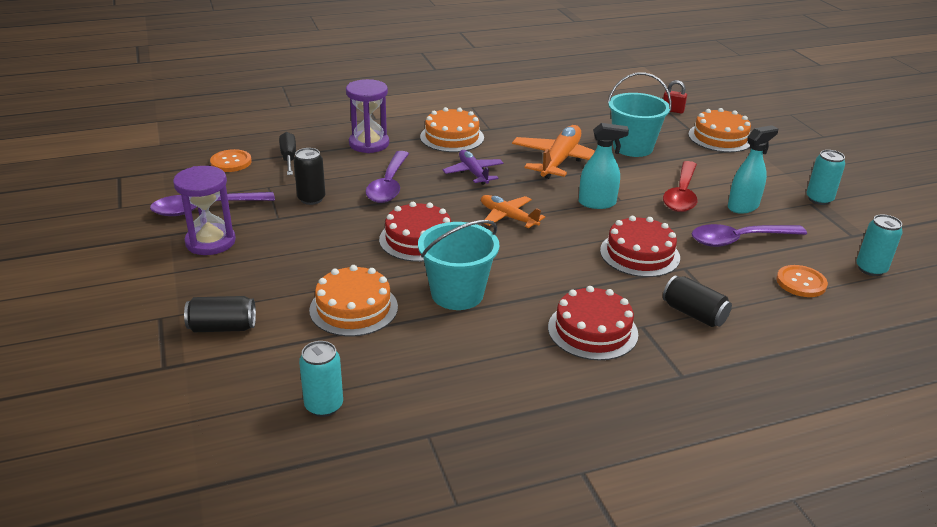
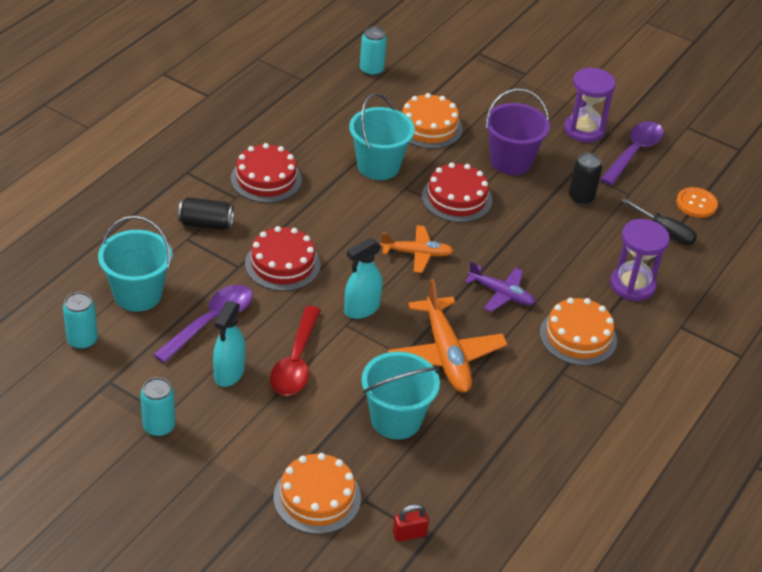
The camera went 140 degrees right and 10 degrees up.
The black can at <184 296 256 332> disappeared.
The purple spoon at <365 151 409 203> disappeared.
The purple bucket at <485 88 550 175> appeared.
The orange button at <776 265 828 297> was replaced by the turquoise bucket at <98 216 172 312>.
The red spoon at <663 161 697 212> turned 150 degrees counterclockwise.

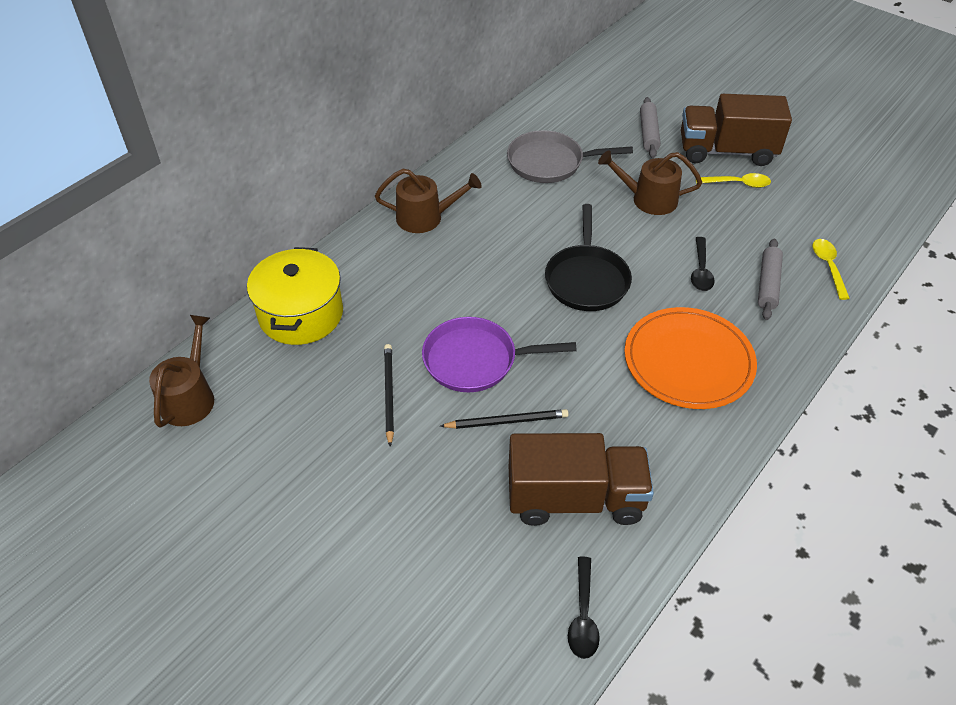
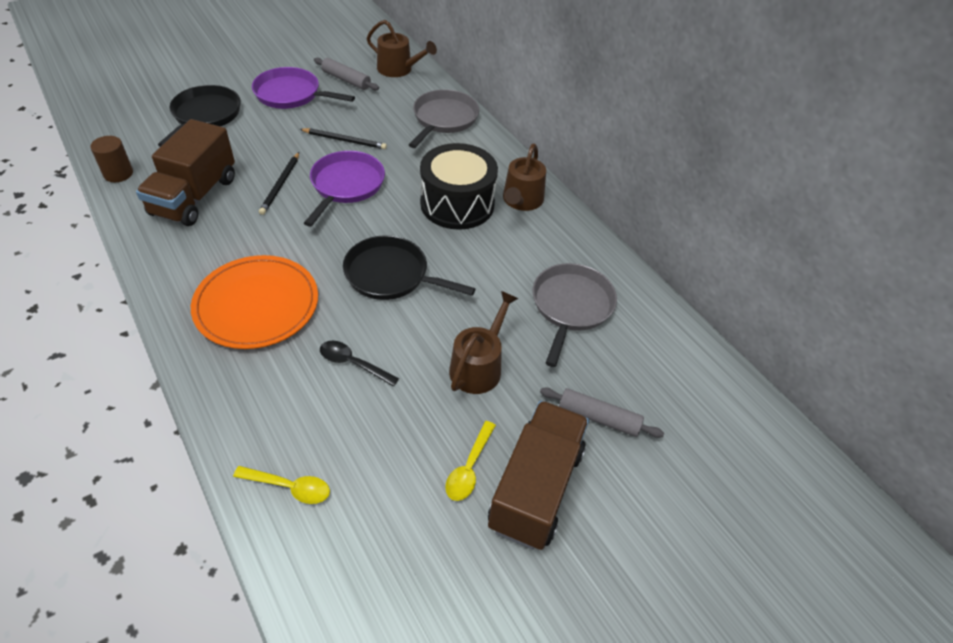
The camera went 105 degrees right and 0 degrees up.
The black pan at <158 85 241 147> appeared.
The purple pan at <252 67 355 109> appeared.
The black drum at <420 143 498 230> appeared.
The grey rolling pin moved from <758 239 783 320> to <314 58 379 90>.
The yellow pot at <247 247 343 345> was replaced by the grey pan at <409 89 479 148>.
The black spoon at <568 556 600 659> was replaced by the brown cylinder at <90 136 133 182>.

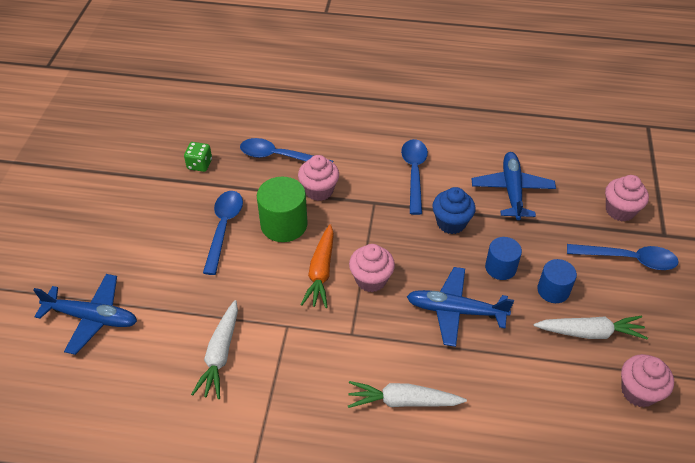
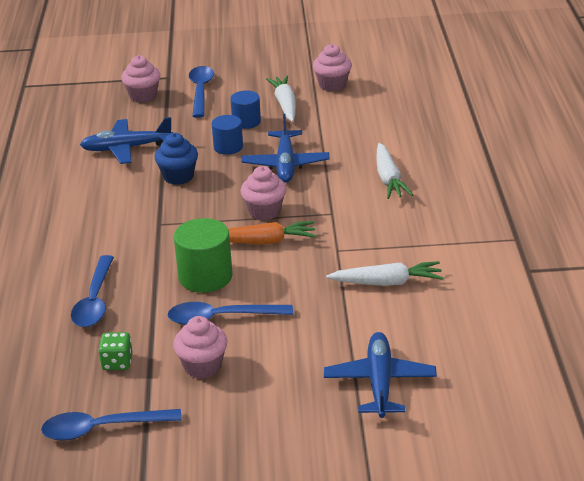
The camera went 100 degrees left and 15 degrees down.
The pink cupcake moved from <298 155 339 201> to <173 316 227 379>.
The blue spoon moved from <401 139 428 215> to <41 409 182 441>.

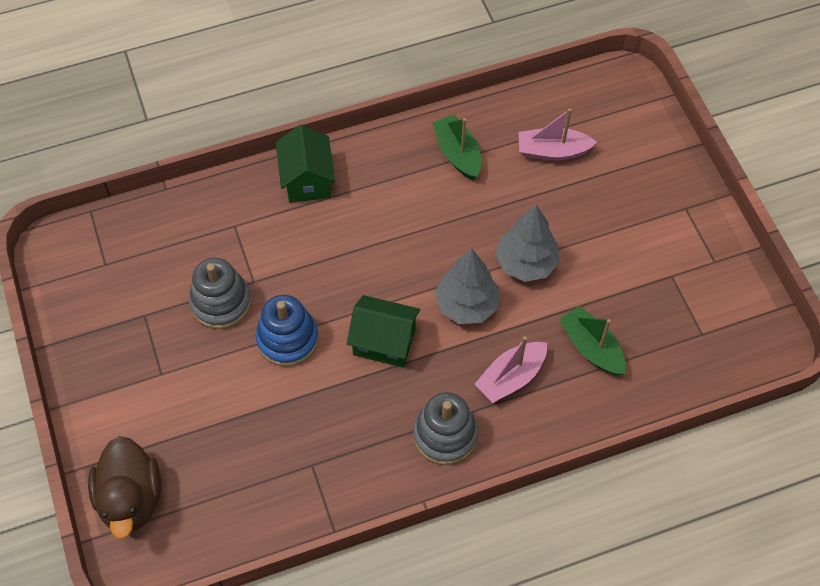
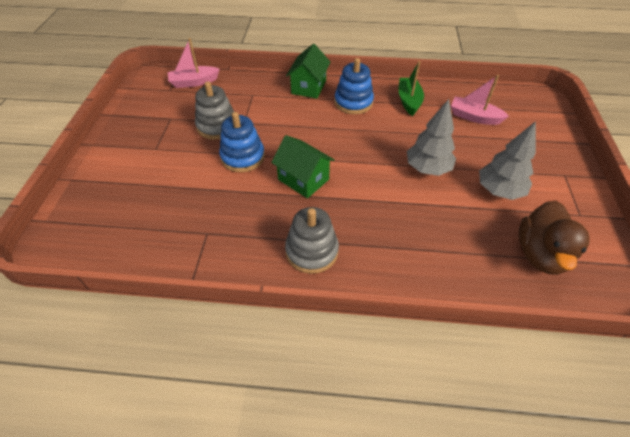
The camera went 25 degrees right and 10 degrees down.
The green boat at <559 306 626 376> disappeared.
The blue stacking toy at <334 58 374 114> appeared.
The brown duck moved from <88 436 161 539> to <519 201 589 275>.
The grey tree moved from <435 249 500 324> to <479 121 536 200>.
The pink boat moved from <475 336 547 403> to <168 38 220 88>.

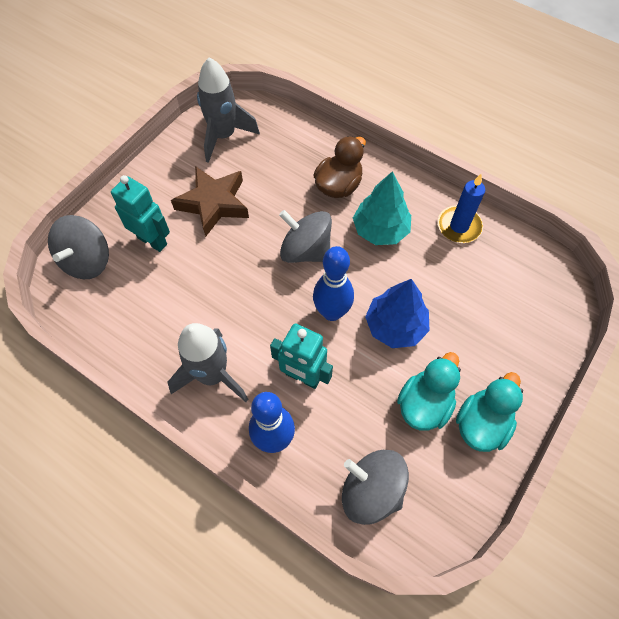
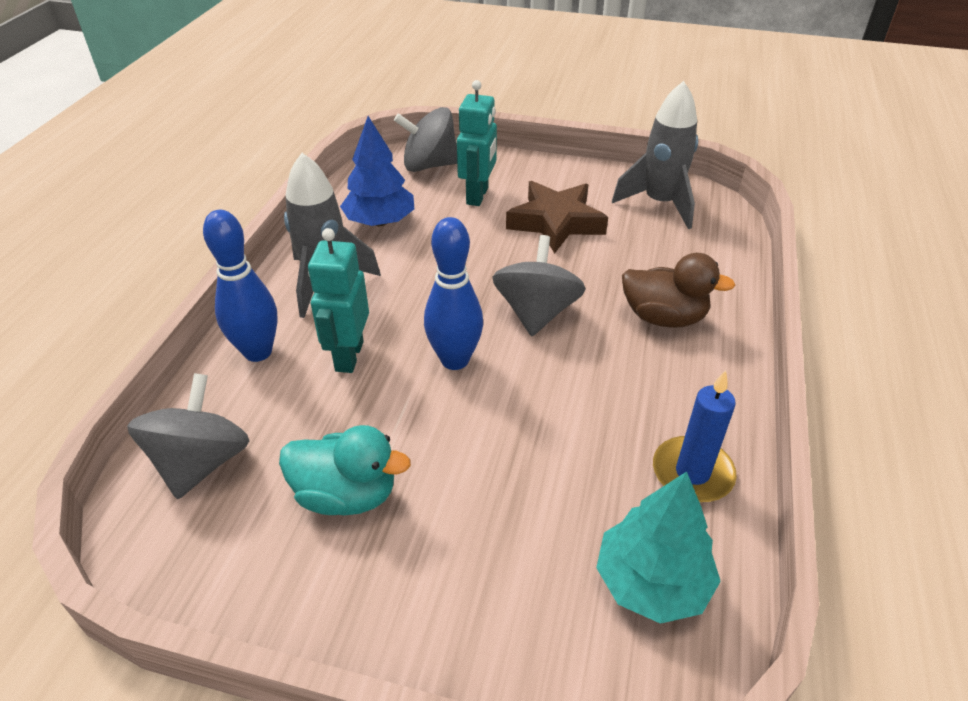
The camera went 70 degrees right and 20 degrees down.
The turquoise duck at <456 372 523 452> disappeared.
The turquoise tree moved from <353 171 411 245> to <596 471 721 624>.
The blue tree moved from <365 279 429 348> to <340 116 414 226>.

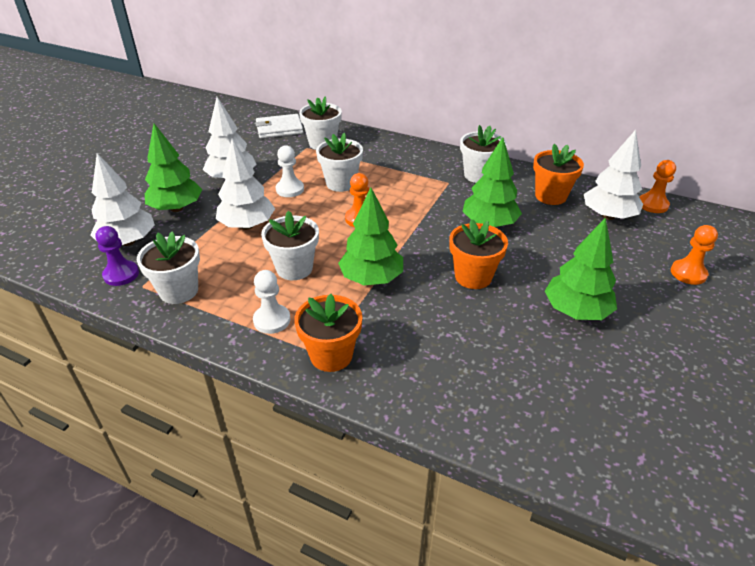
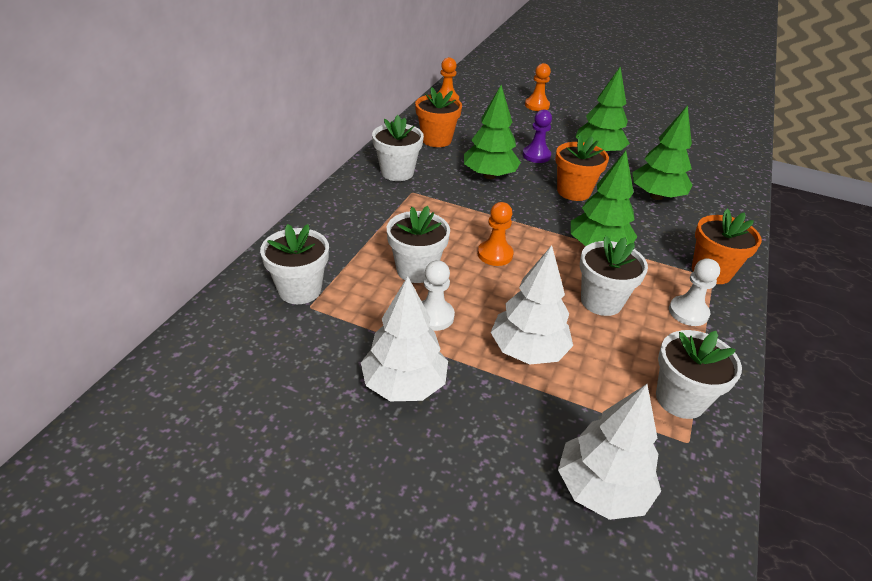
The camera went 95 degrees left and 0 degrees up.
The white wallet at <255 114 303 138> disappeared.
The white tree at <584 130 643 220> disappeared.
The purple pawn moved from <95 226 139 286> to <522 110 552 163>.
The green tree moved from <145 123 202 212> to <632 105 692 200>.

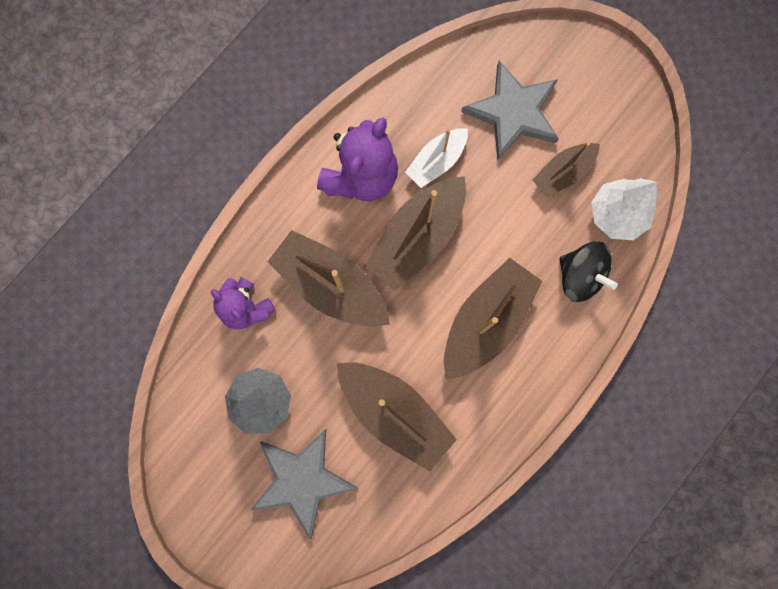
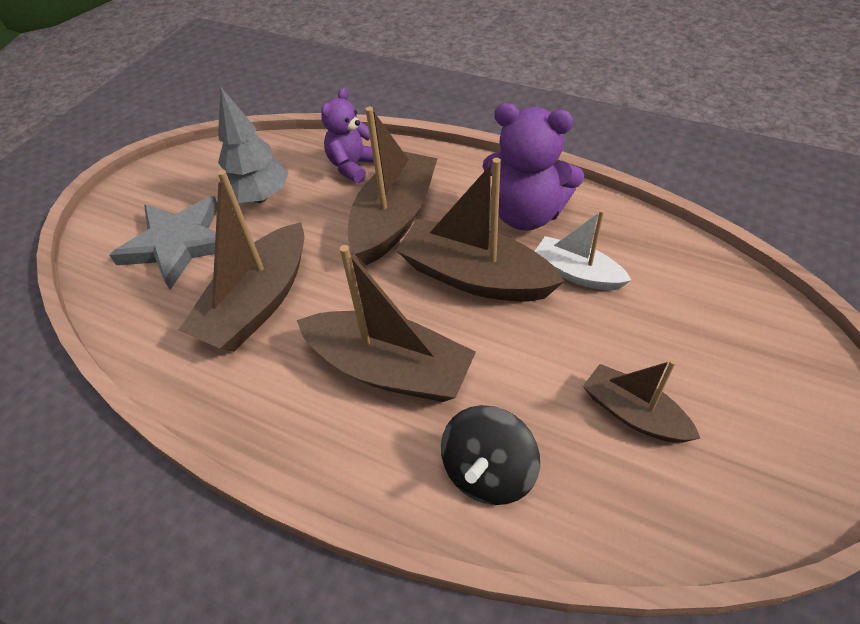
The camera went 80 degrees right and 30 degrees down.
The grey star at <461 61 559 160> disappeared.
The white tree at <591 178 658 240> disappeared.

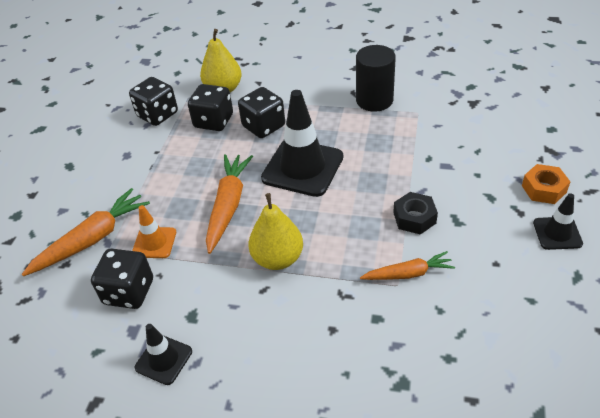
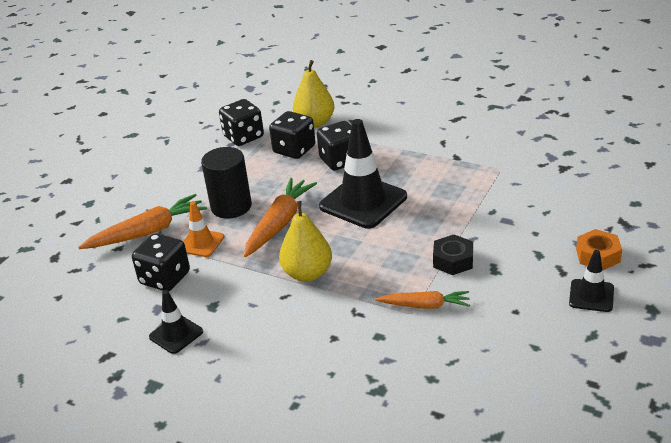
The camera went 15 degrees right and 10 degrees down.
The black cylinder moved from <356 45 396 112> to <201 147 252 219>.

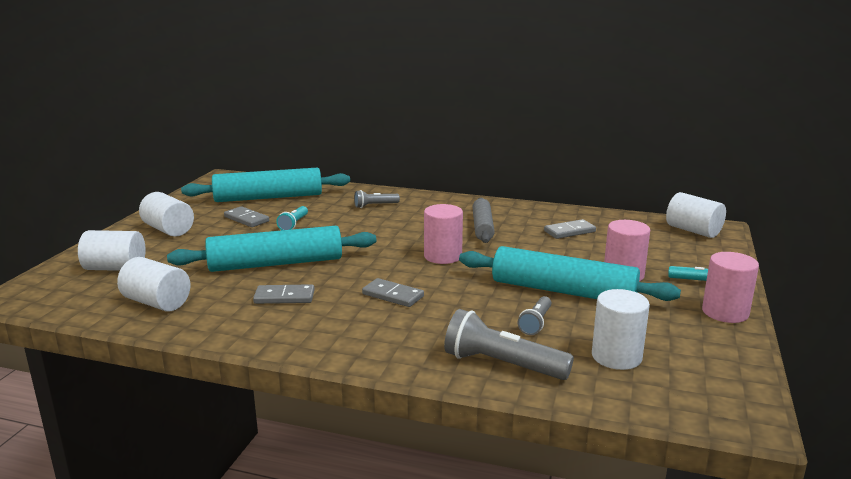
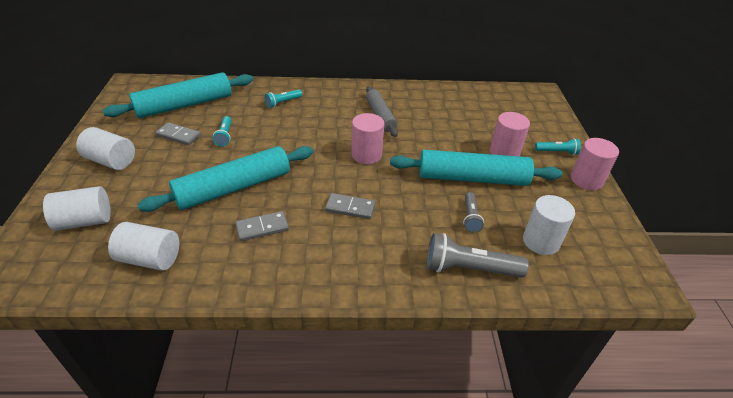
The camera went 20 degrees left and 20 degrees up.
The grey domino at <544 219 596 239> disappeared.
The white cylinder at <666 192 726 238> disappeared.
The grey flashlight at <354 190 400 208> became the turquoise flashlight at <265 89 302 108>.

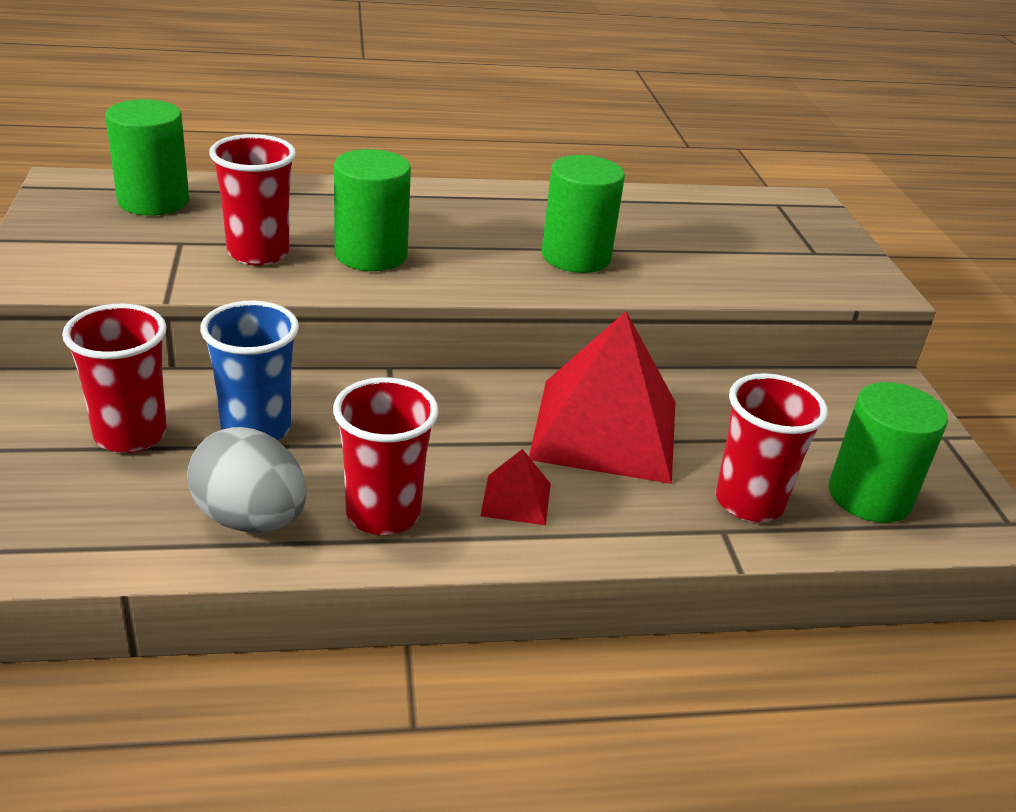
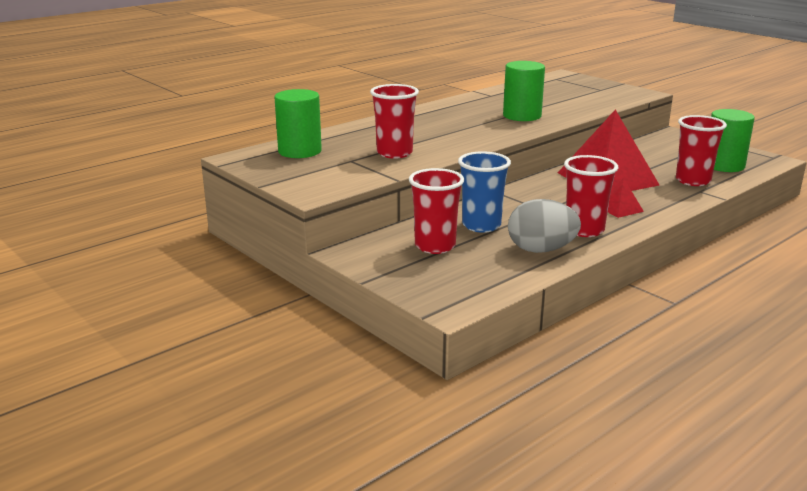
The camera went 30 degrees left and 10 degrees down.
The green cylinder at <334 149 411 271> disappeared.

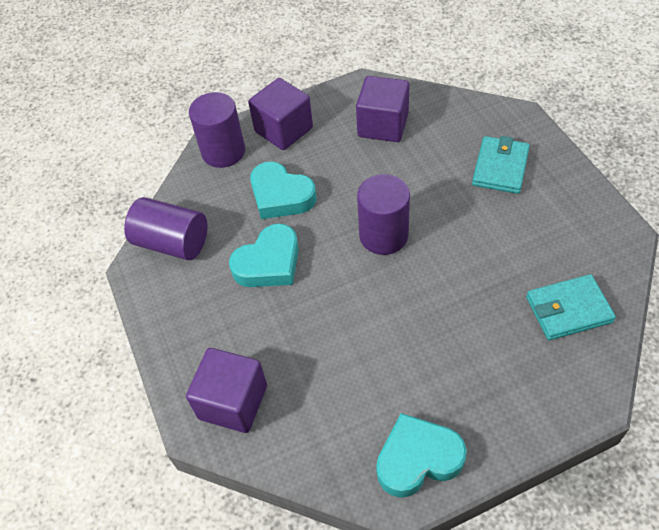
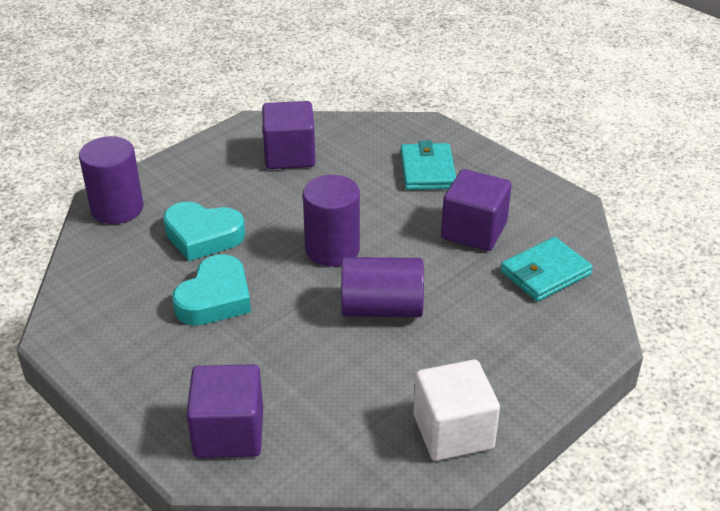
The camera went 25 degrees left and 15 degrees down.
The purple cylinder moved from <124 197 207 260> to <341 257 424 317>.
The purple cube moved from <248 78 313 150> to <441 169 512 251>.
The turquoise heart at <376 413 467 498> was replaced by the white cube at <414 360 500 461>.

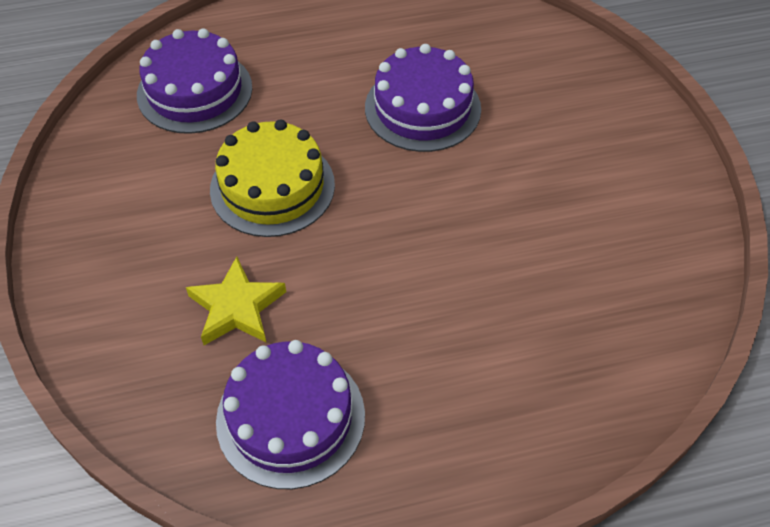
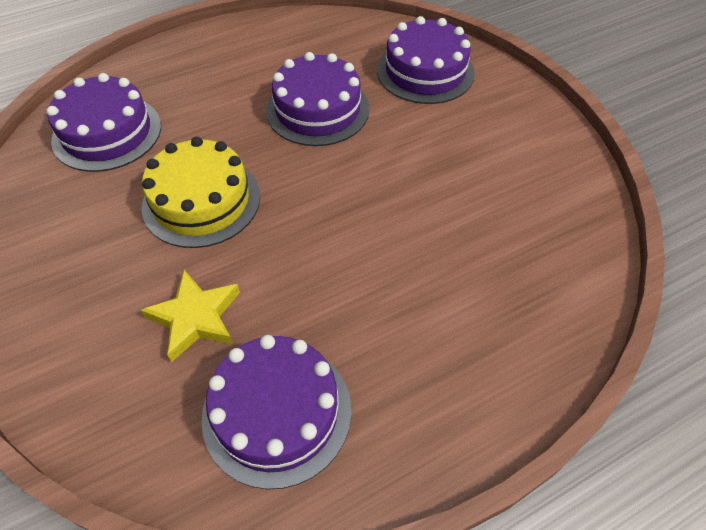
The camera went 15 degrees left and 0 degrees up.
The purple cake at <377 16 475 104> appeared.

